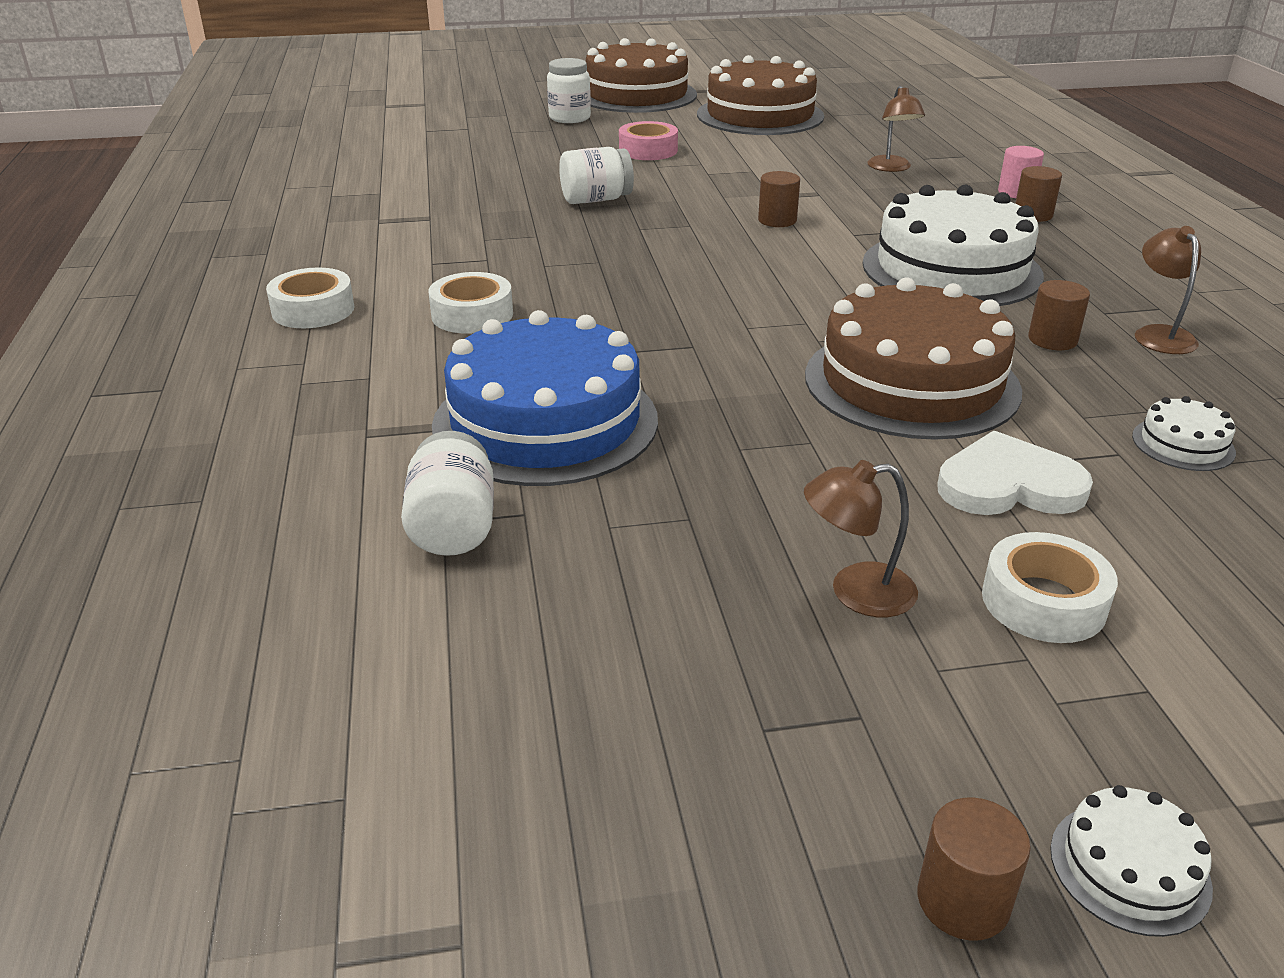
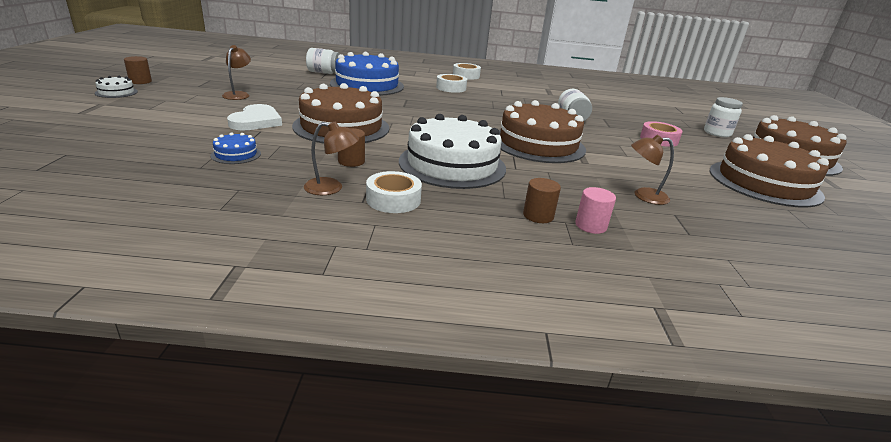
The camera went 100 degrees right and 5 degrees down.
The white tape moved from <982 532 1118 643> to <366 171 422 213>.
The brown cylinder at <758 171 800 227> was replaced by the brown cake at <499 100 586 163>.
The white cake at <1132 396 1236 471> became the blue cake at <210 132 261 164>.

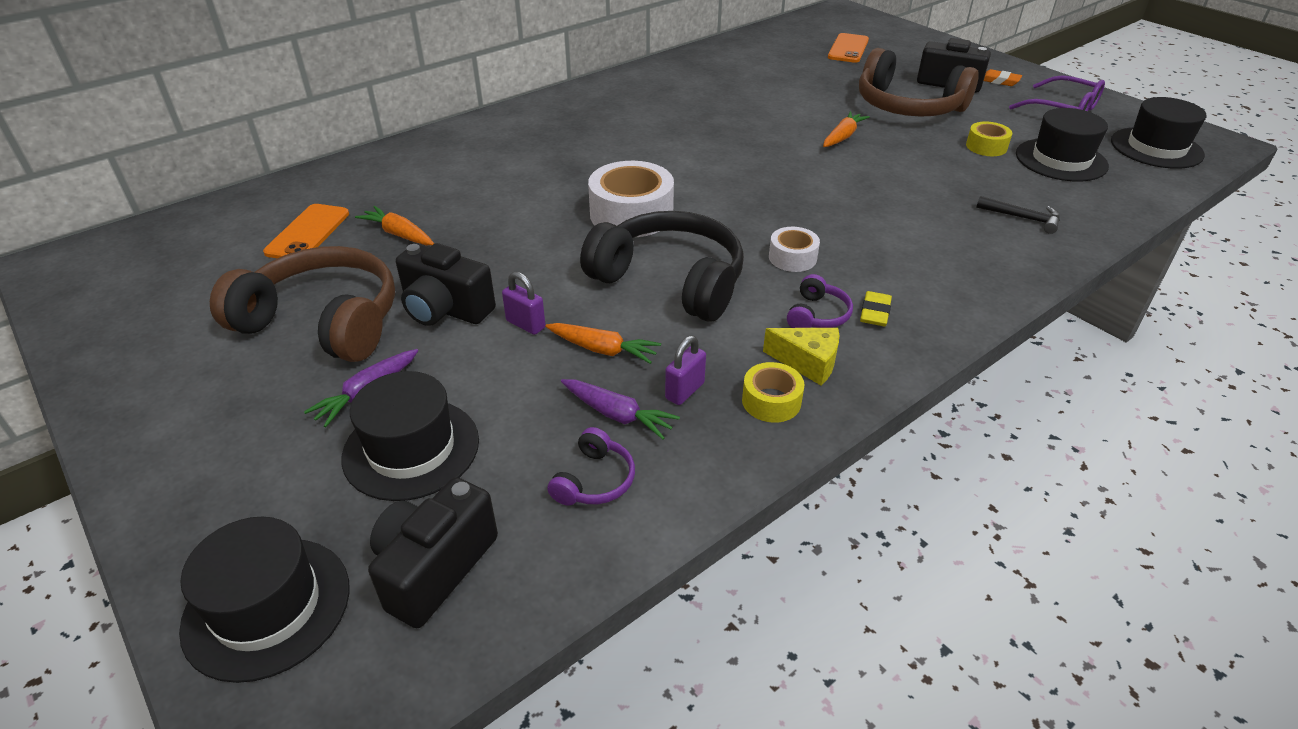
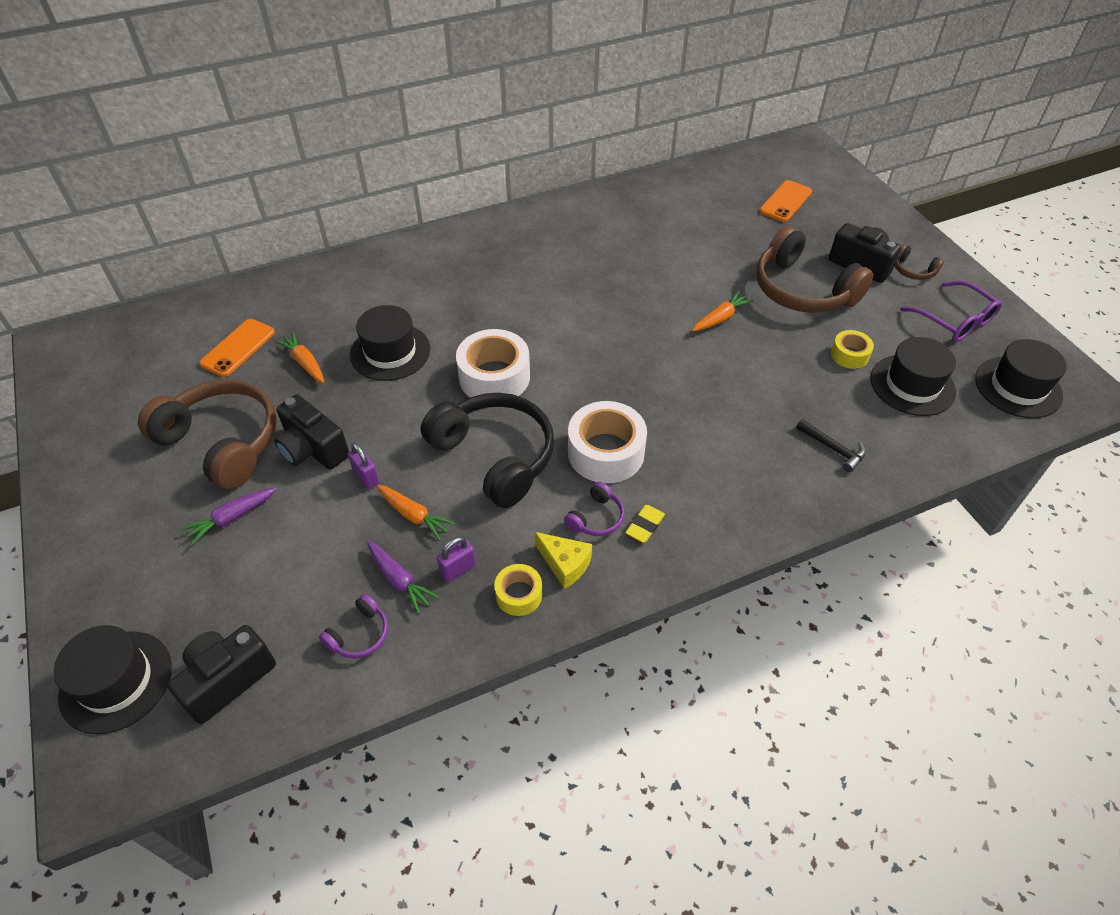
The camera went 15 degrees right and 10 degrees up.
The black hat moved from <341 371 479 501> to <350 305 430 381>.
The orange eraser at <984 69 1022 86> was replaced by the brown headphones at <895 244 944 280>.
The white tape at <769 227 820 272> changed to 1.86 times the size.

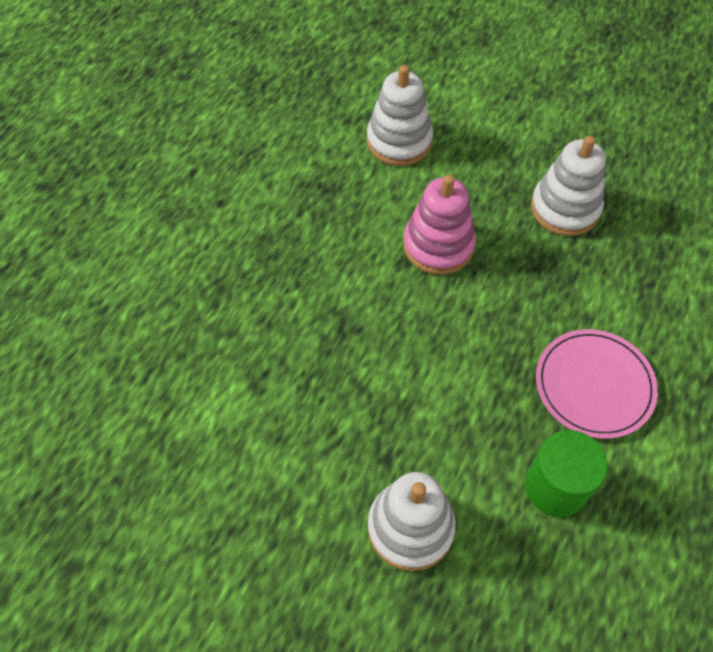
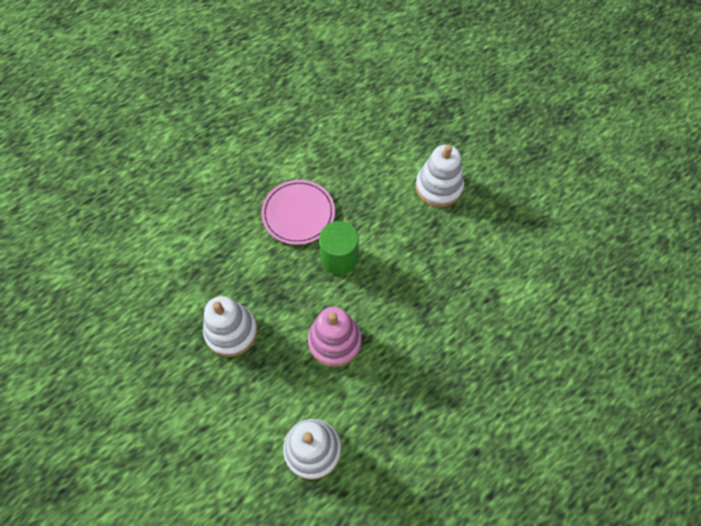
The camera went 155 degrees left and 5 degrees up.
The green cylinder moved from <525 430 608 517> to <319 221 359 275>.

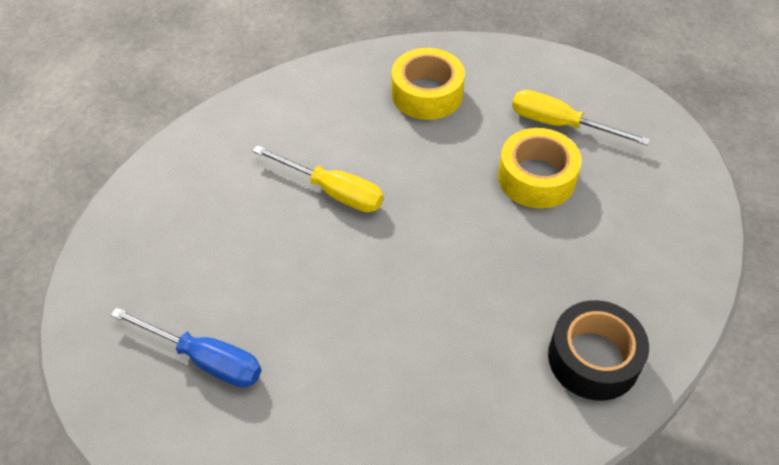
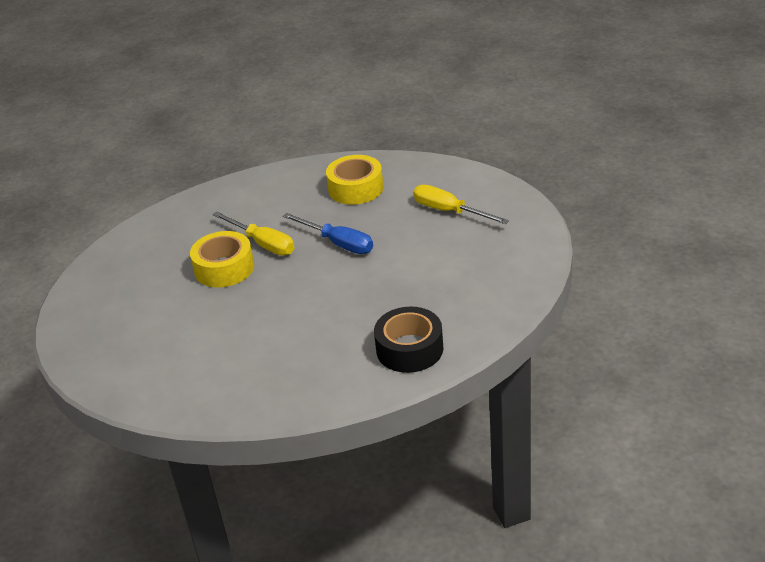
The camera went 15 degrees right and 15 degrees down.
The blue screwdriver moved from <110 307 261 388> to <283 213 373 254>.
The yellow tape moved from <498 128 582 209> to <190 231 254 287>.

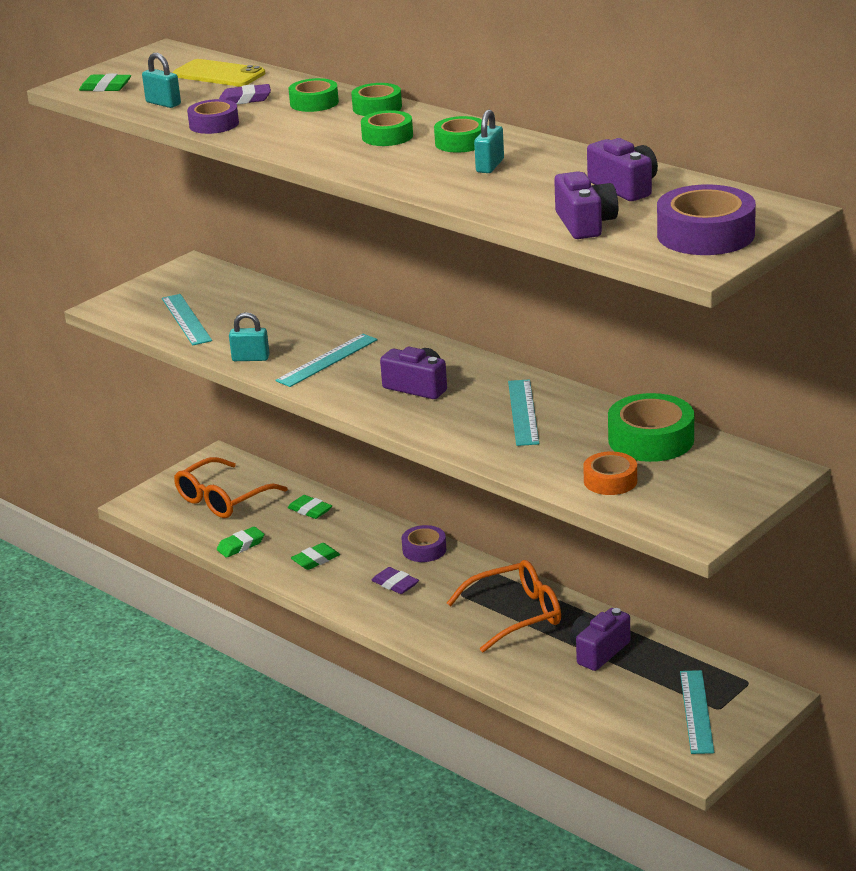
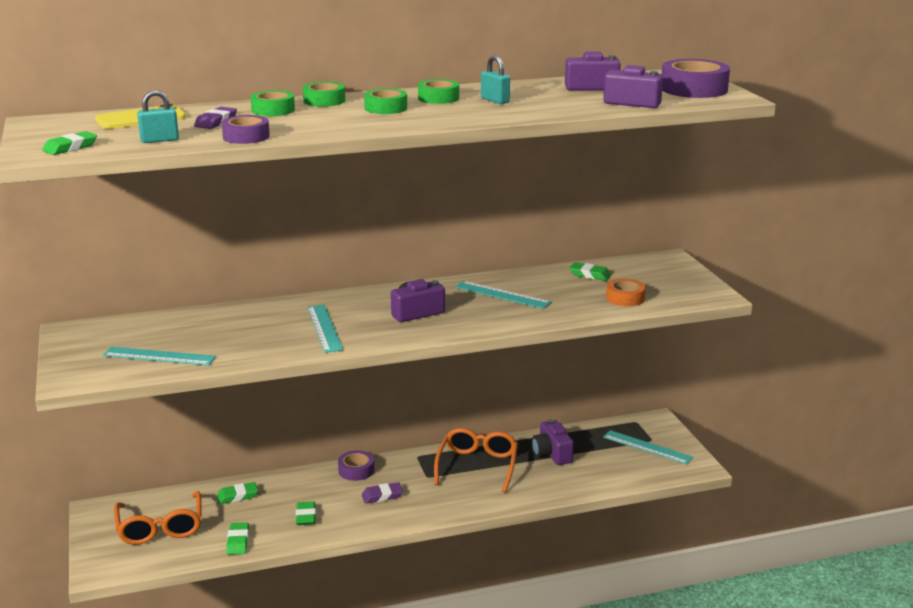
The camera went 60 degrees left and 5 degrees down.
The turquoise padlock at <229 312 270 361> disappeared.
The green tape at <608 393 694 462> was replaced by the green eraser at <570 262 611 281>.

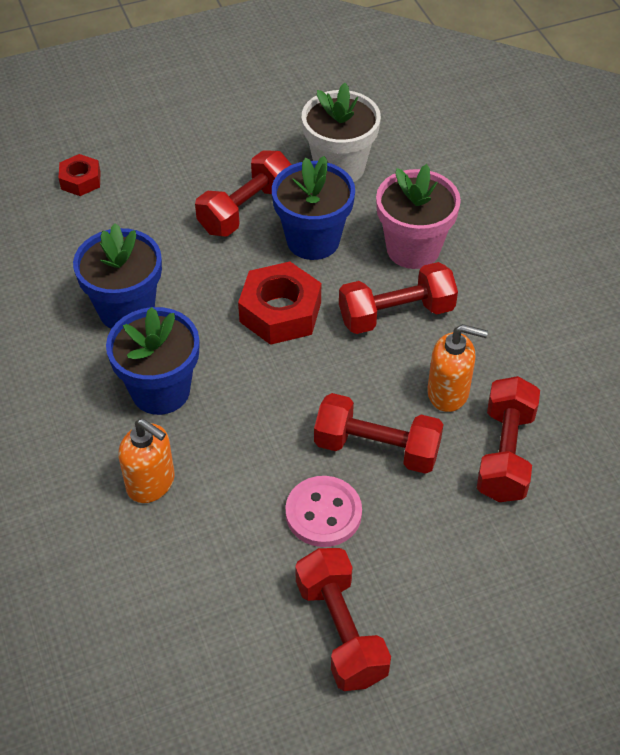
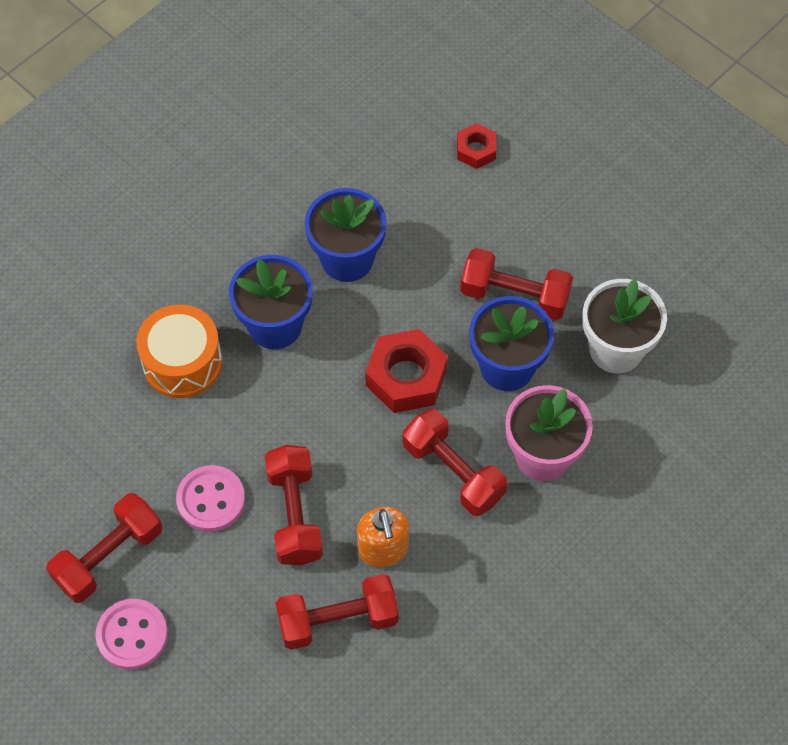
The camera went 65 degrees right and 10 degrees up.
The pink button at <96 599 168 670> appeared.
The orange soap dispenser at <118 419 175 503> was replaced by the orange drum at <136 304 222 398>.

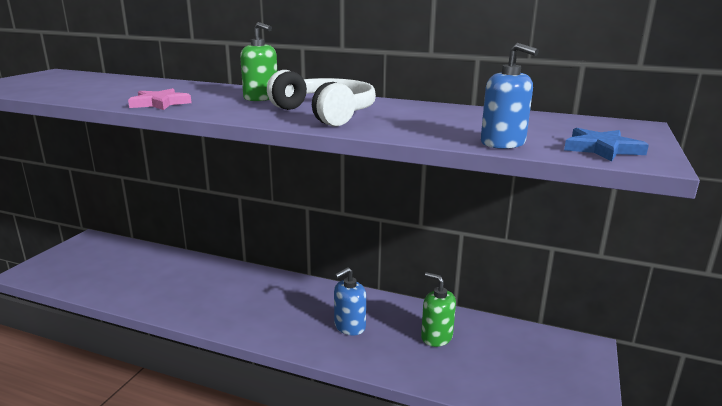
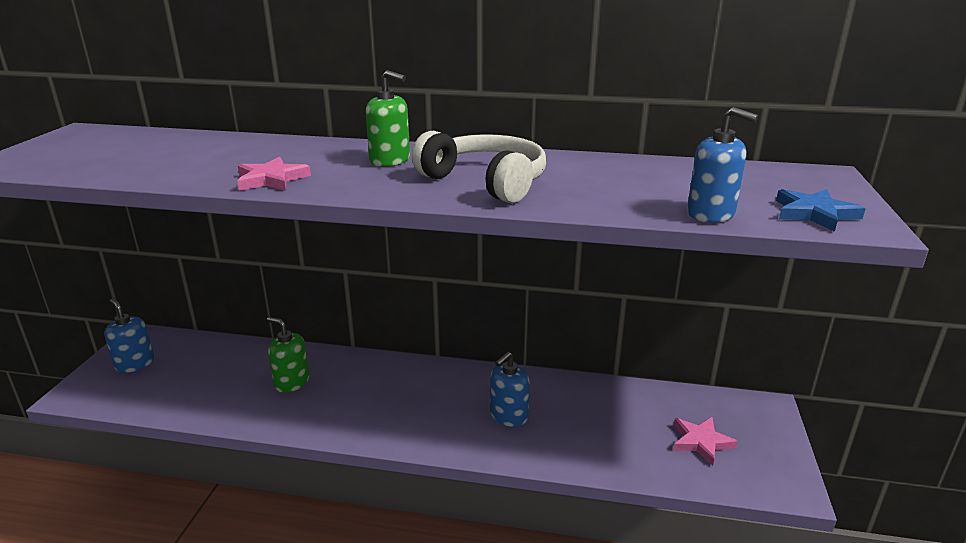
The camera went 10 degrees left and 5 degrees up.
The blue soap dispenser at <104 299 154 373> appeared.
The pink star at <673 417 738 466> appeared.
The green soap dispenser moved from <421 272 456 347> to <267 317 310 393>.

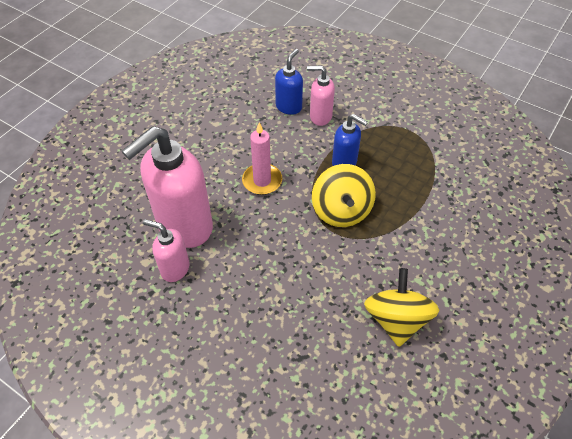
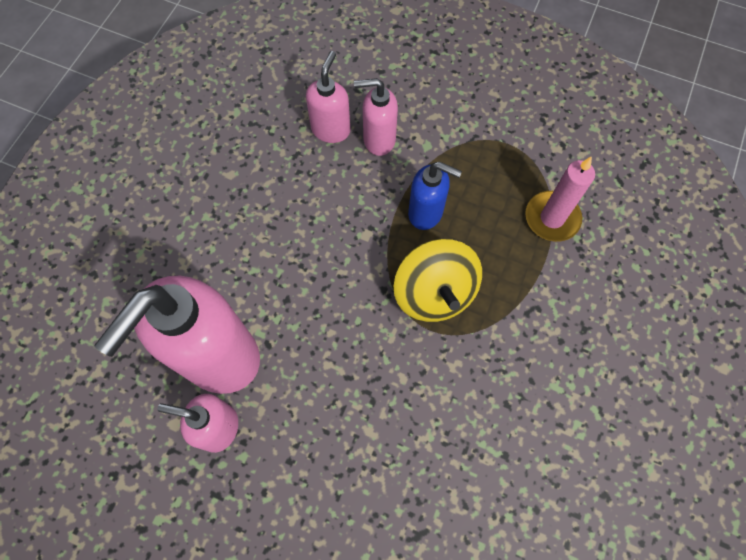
The camera went 10 degrees left and 15 degrees up.
The yellow spinning top at <364 268 439 347> disappeared.
The pink candle moved from <242 122 282 195> to <525 156 595 242>.
The blue soap dispenser at <275 49 303 115> became the pink soap dispenser at <306 51 350 143>.

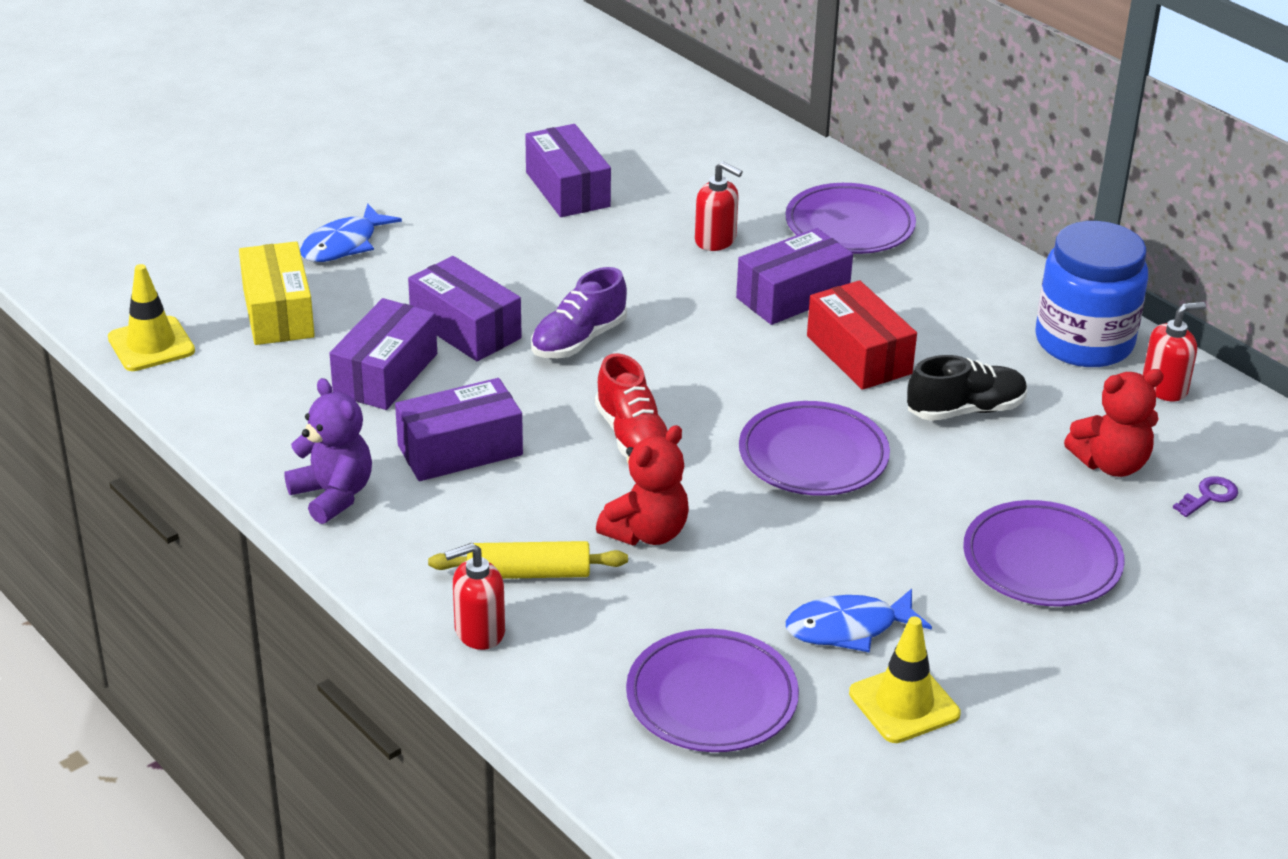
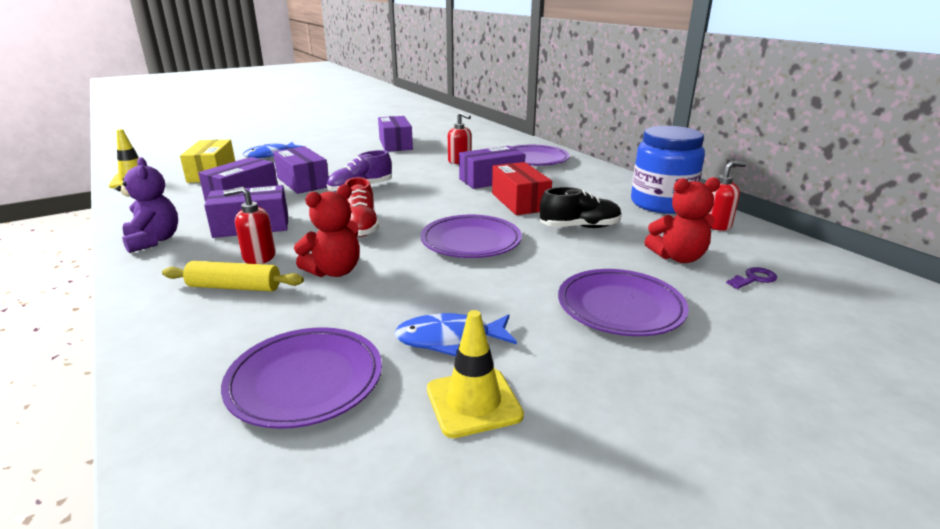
The camera went 10 degrees right and 10 degrees down.
The red soap dispenser moved from <444 543 505 650> to <223 187 275 264>.

